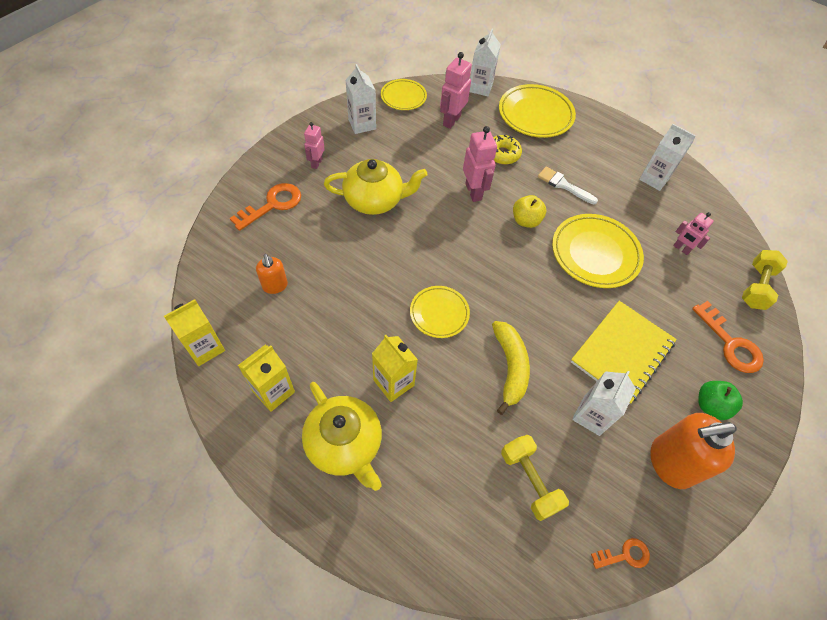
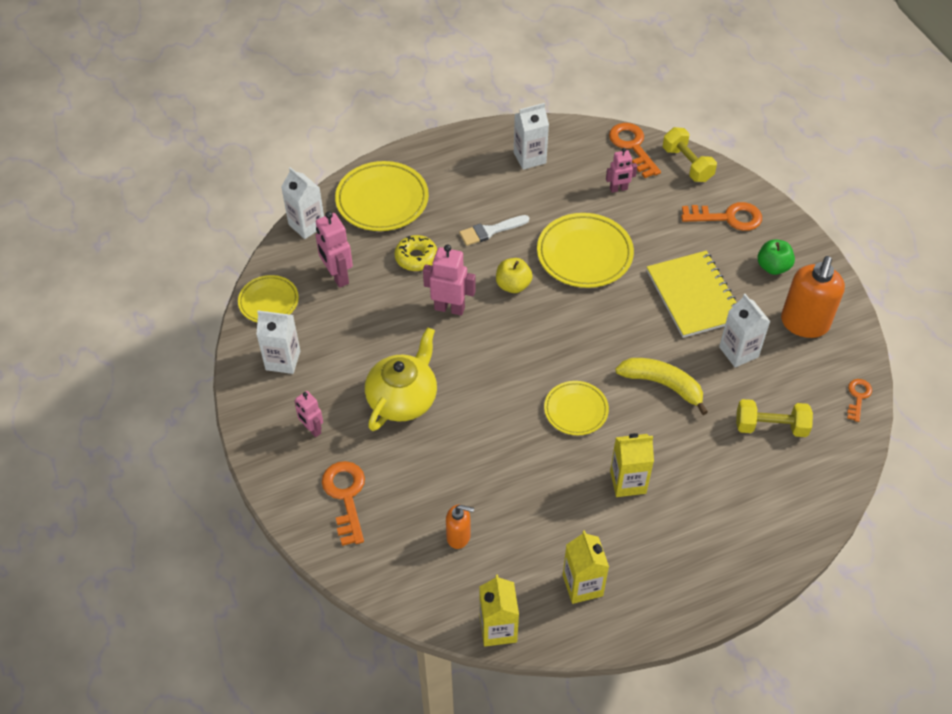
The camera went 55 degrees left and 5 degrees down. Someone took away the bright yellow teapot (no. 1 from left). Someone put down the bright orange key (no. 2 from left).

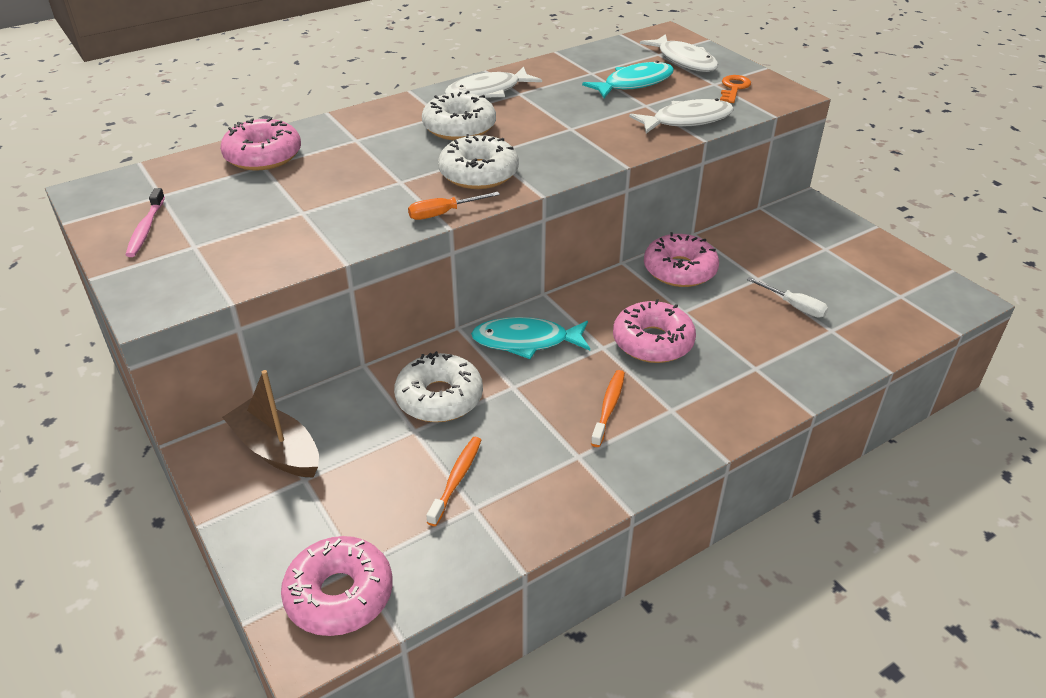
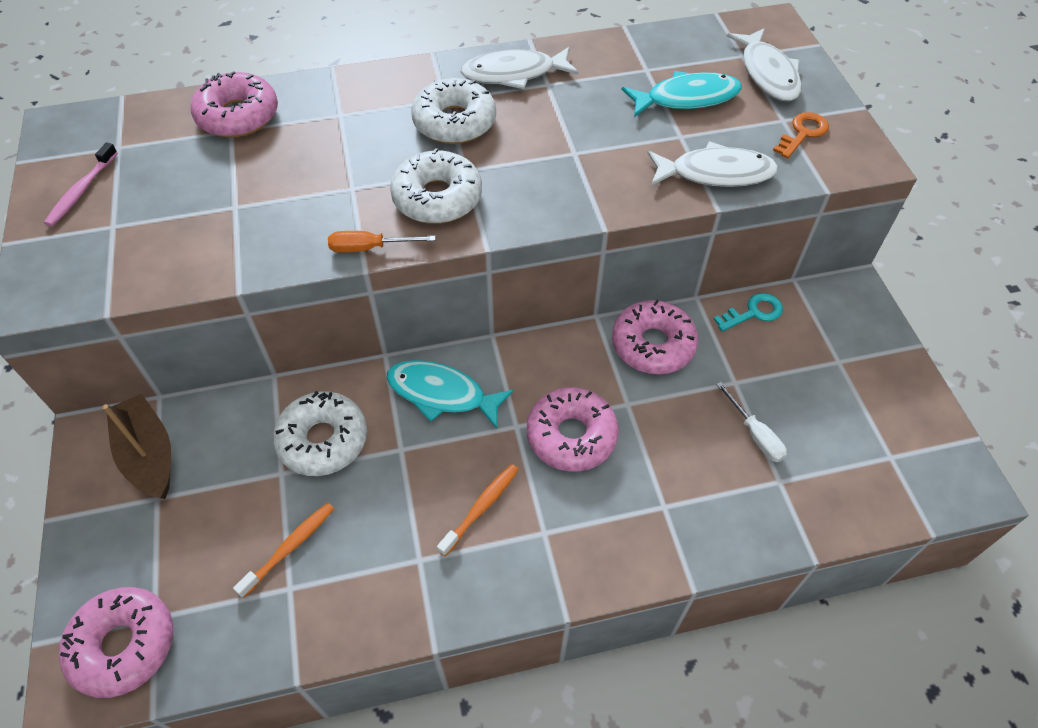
The camera went 20 degrees right and 15 degrees up. Someone put down the turquoise key.

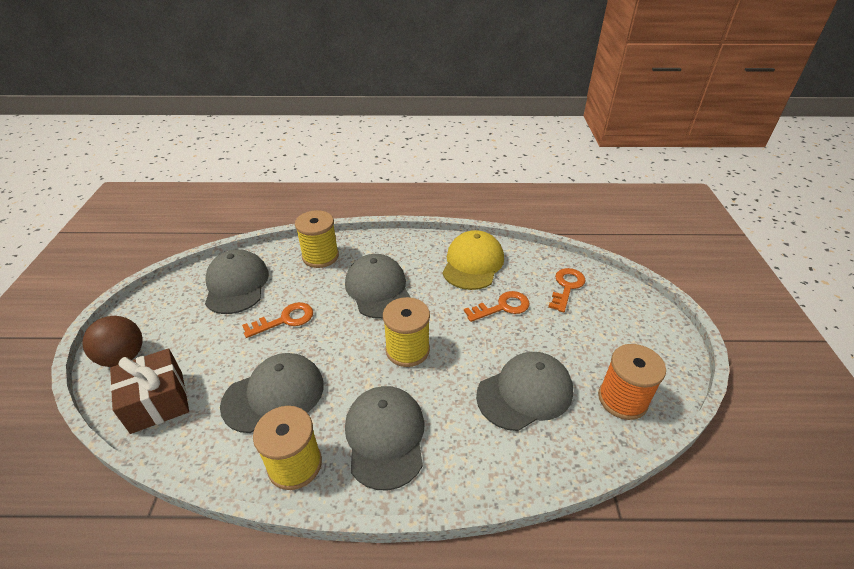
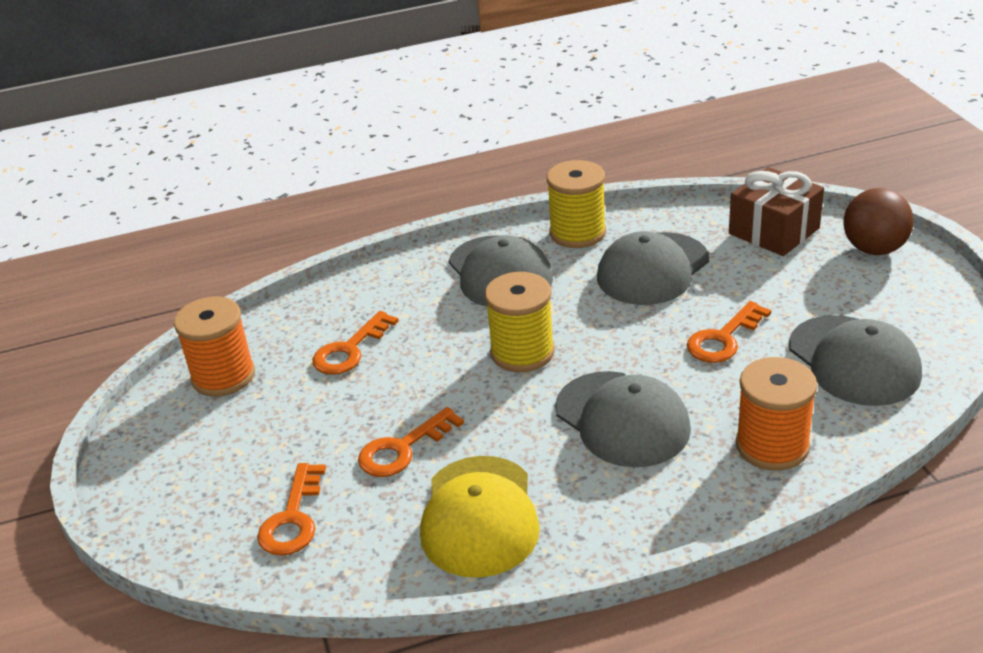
The camera went 165 degrees right and 5 degrees down. Someone repainted the bright yellow bobbin (no. 2 from left), which became the bright orange bobbin (no. 2 from left). Someone swapped the gray cap (no. 5 from left) for the bright orange key (no. 2 from left).

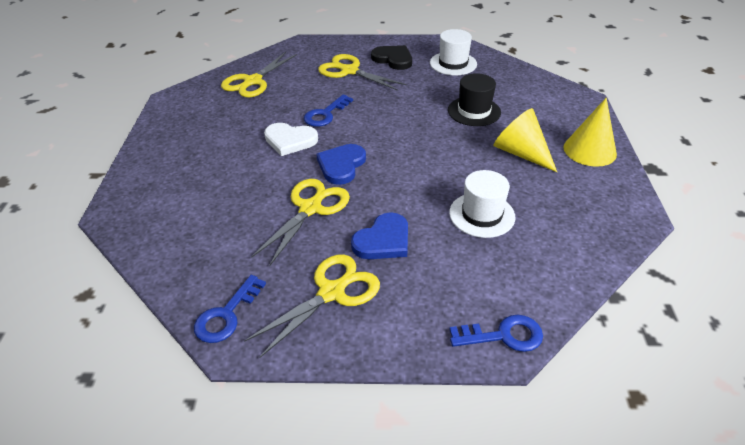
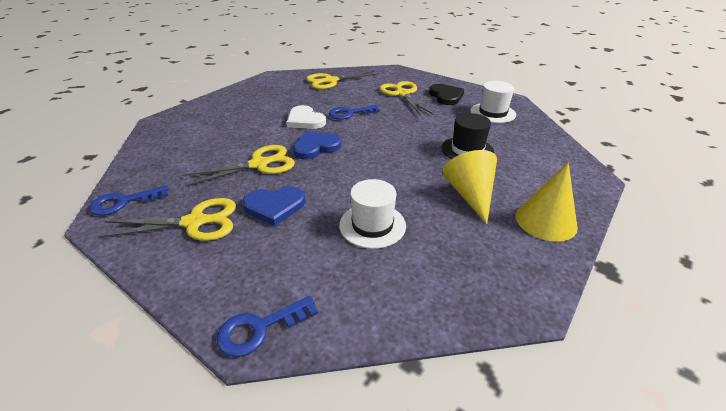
The camera went 35 degrees right and 5 degrees down. Someone rotated the royal blue key (no. 3 from left in the first image) by 120 degrees clockwise.

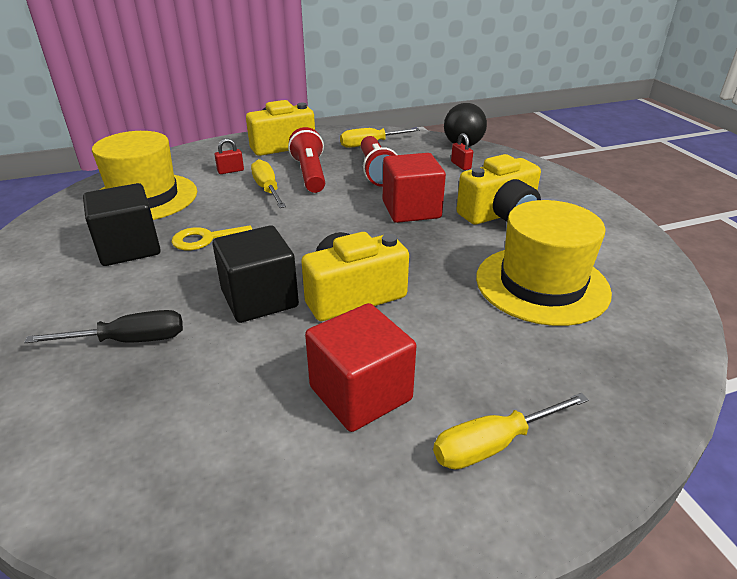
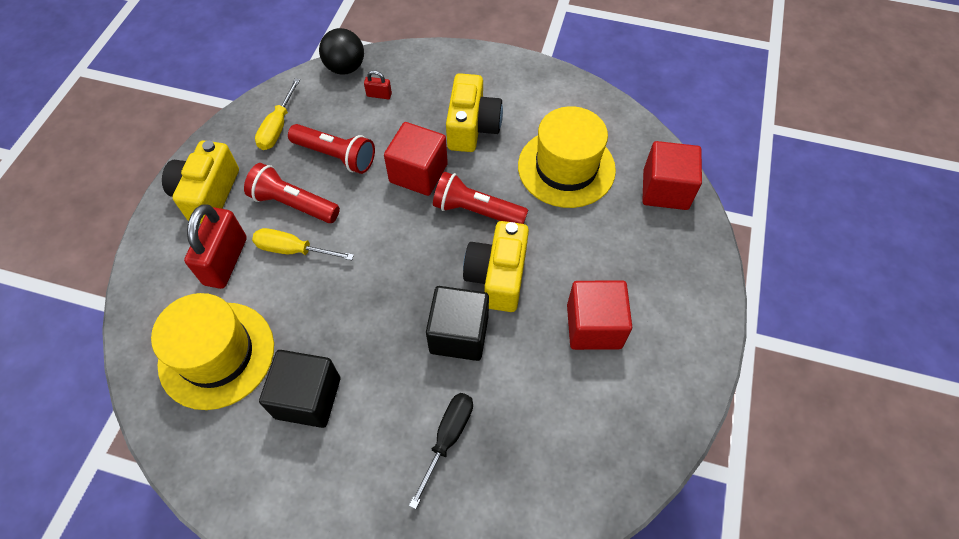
The camera went 55 degrees left and 25 degrees up. Someone scaled the red small lock (no. 1 from left) by 2.22. Someone took away the bright yellow key. Someone took away the bright yellow hand screwdriver (no. 3 from left). Someone put down the red block (no. 3 from left). Someone put down the red torch (no. 3 from left).

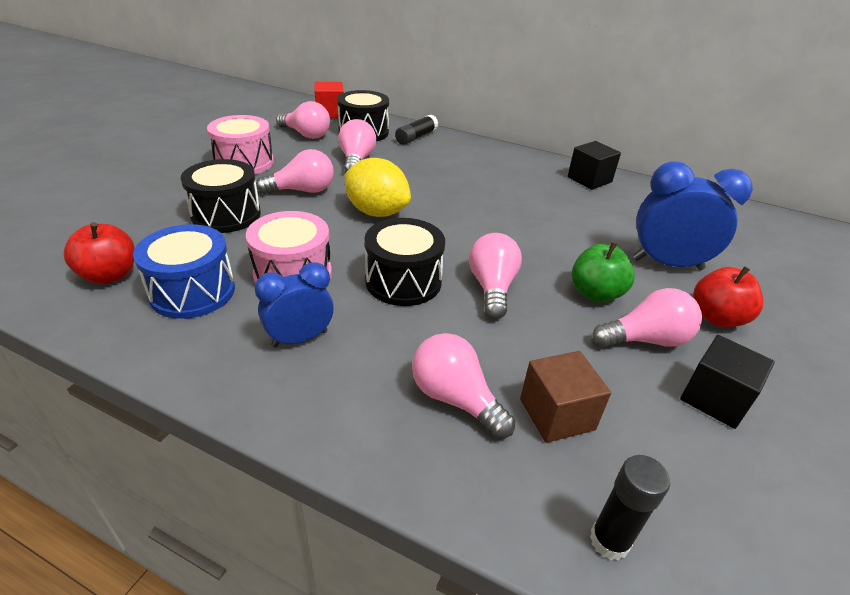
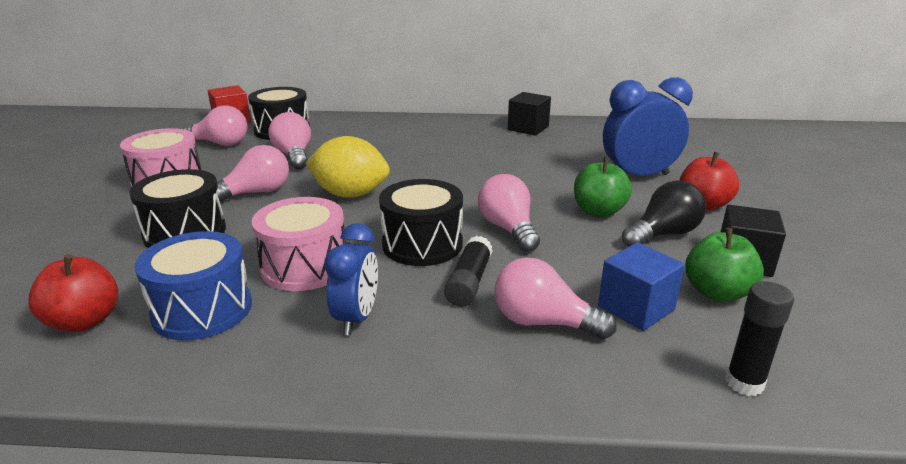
The camera went 20 degrees left and 10 degrees down. Someone carried the jet-black glue stick (no. 1 from left). Someone rotated the royal blue alarm clock (no. 1 from left) by 150 degrees clockwise. Someone repainted the rose-pink light bulb (no. 6 from left), which became the jet-black light bulb. Someone repainted the russet block, which became the royal blue block. Someone put down the leaf-green apple (no. 2 from left).

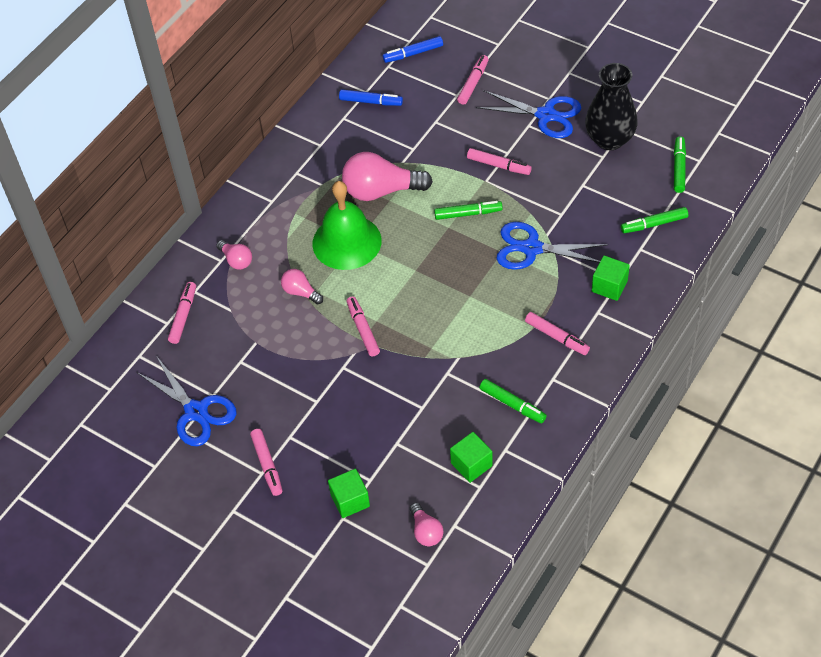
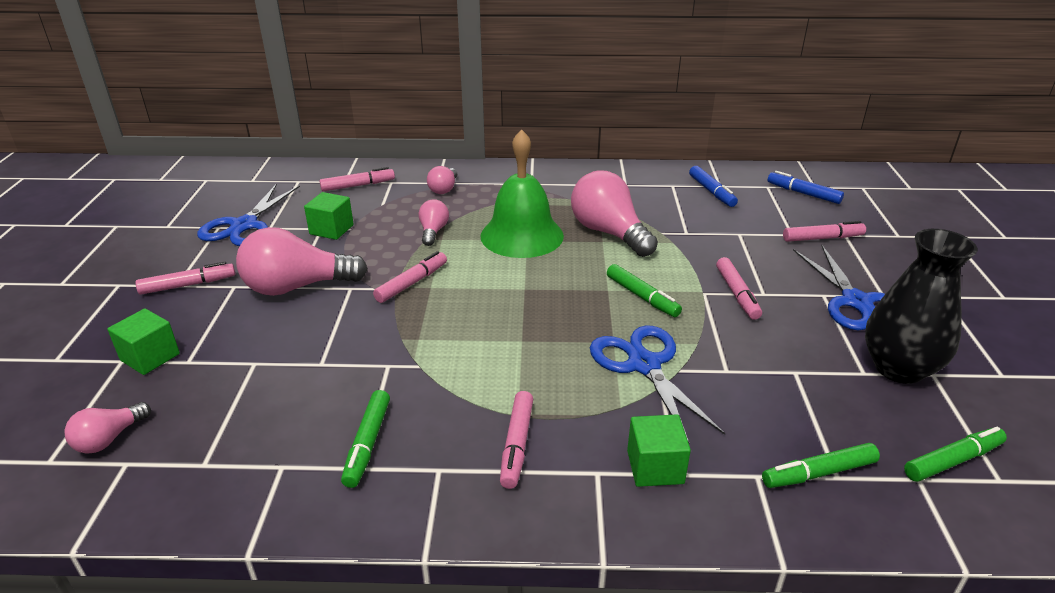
The camera went 55 degrees right and 20 degrees down. Someone rotated the leaf-green marker (no. 3 from left) by 60 degrees counterclockwise. Someone rotated the rose-pink marker (no. 2 from left in the first image) by 150 degrees counterclockwise. Someone carried the leaf-green block (no. 2 from left). Someone put down the rose-pink light bulb (no. 2 from left).

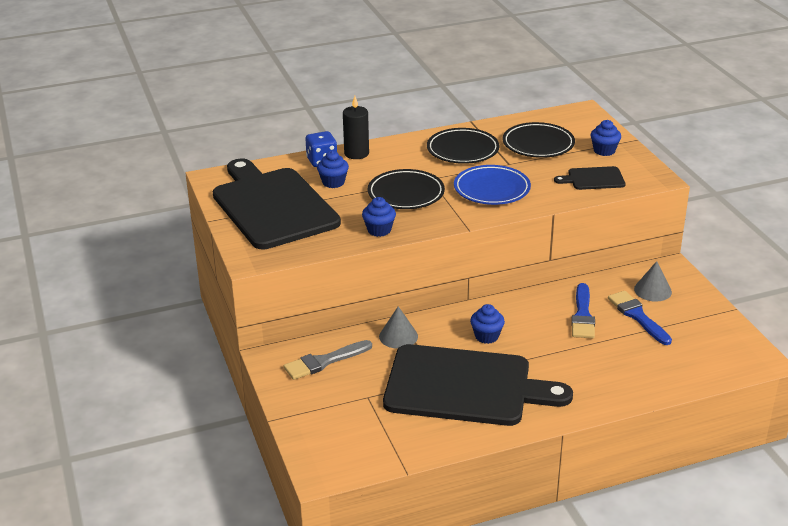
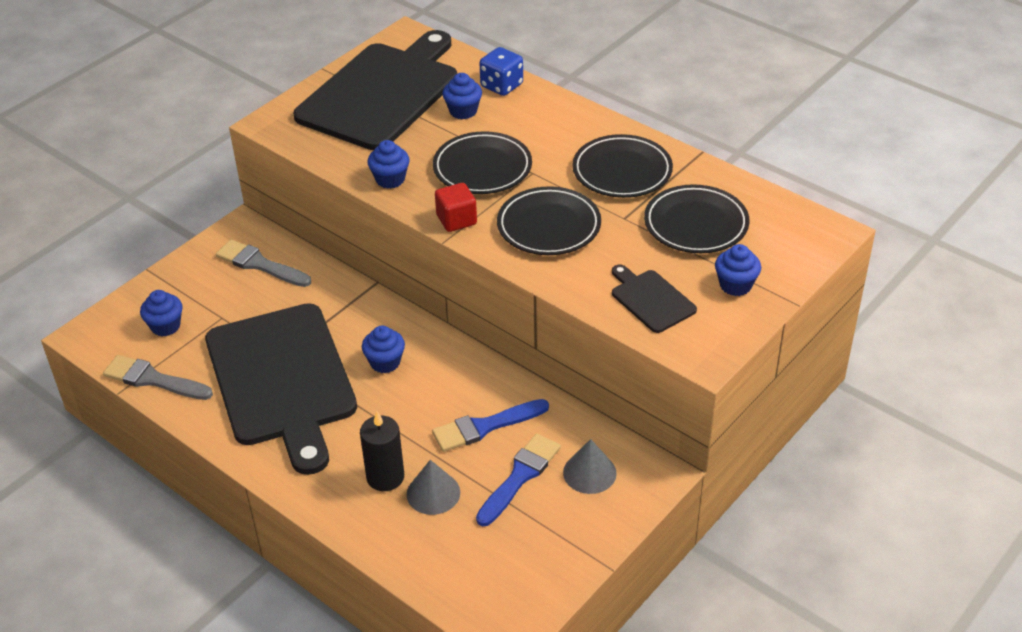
The camera went 60 degrees right and 10 degrees up. Someone carried the jet-black wax candle. Someone repainted the royal blue flat dish, which became the jet-black flat dish (no. 2 from left). Someone carried the gray cone (no. 1 from left). Someone put down the red block. Someone put down the royal blue cupcake (no. 1 from left). Someone put down the gray brush (no. 1 from left).

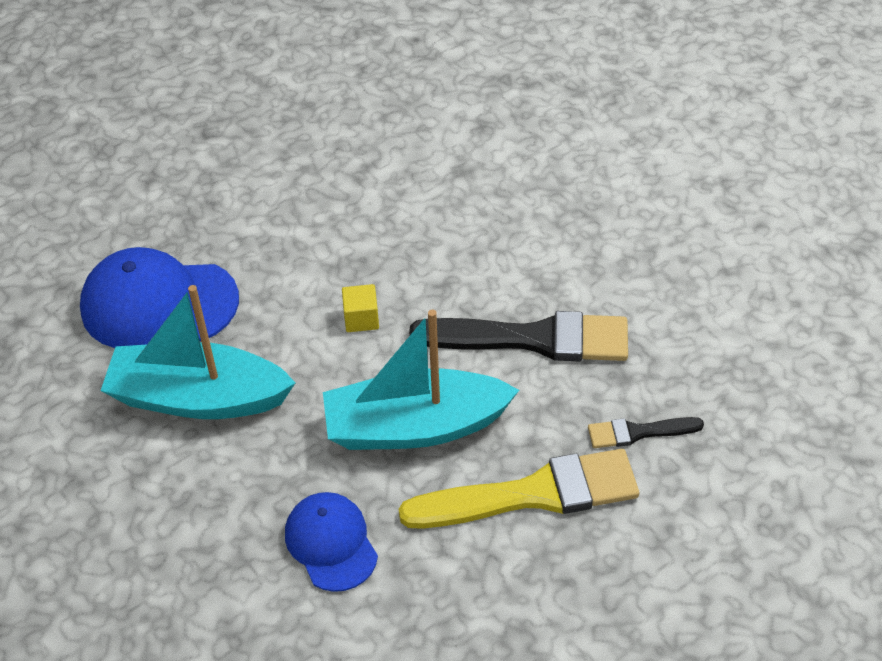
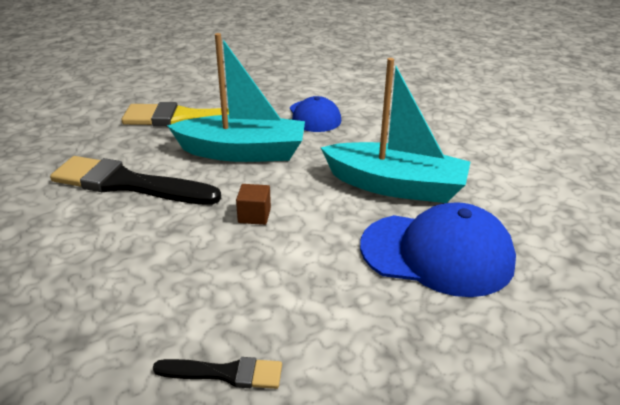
The camera went 170 degrees left and 15 degrees down. Someone repainted the bright yellow block, which became the russet block. Someone carried the jet-black brush (no. 2 from left).

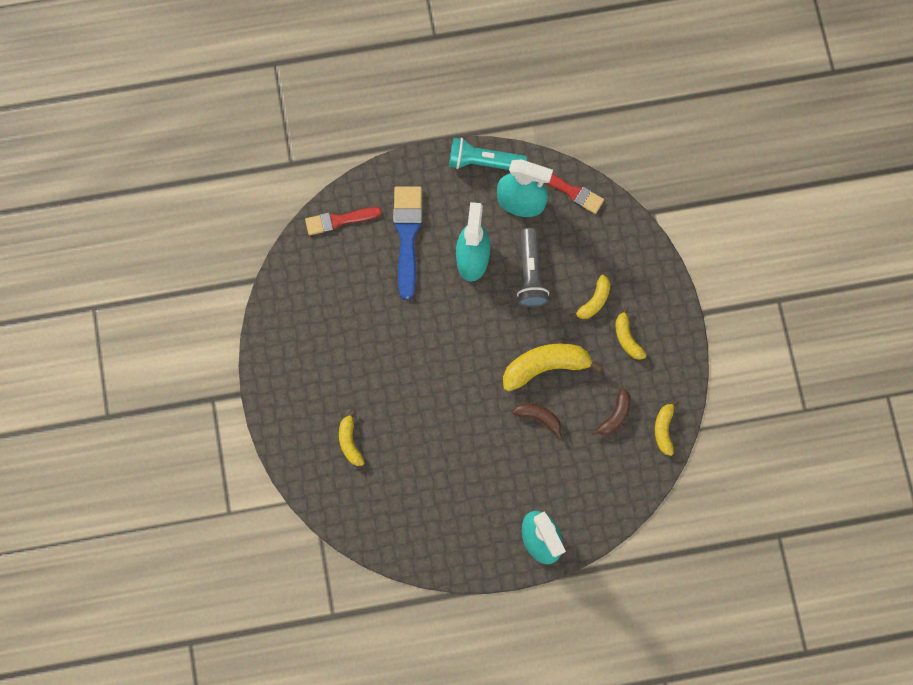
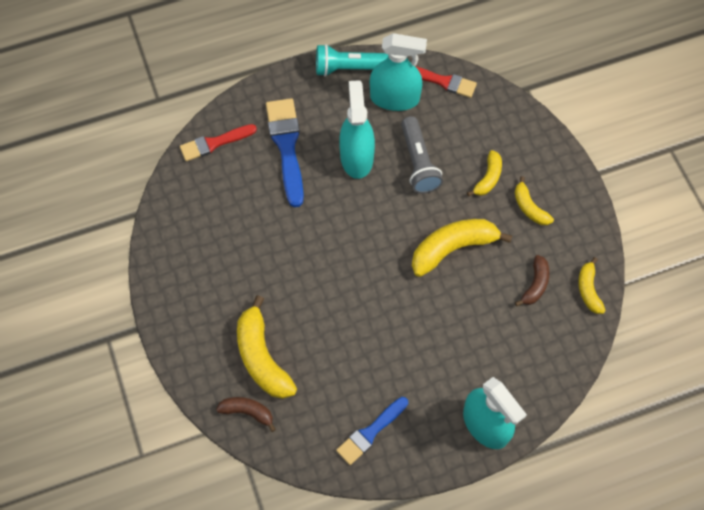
The camera went 10 degrees left and 10 degrees down. Someone carried the russet banana fruit (no. 1 from left). Someone scaled the bright yellow banana fruit (no. 1 from left) by 1.79. Someone put down the royal blue brush (no. 2 from left).

